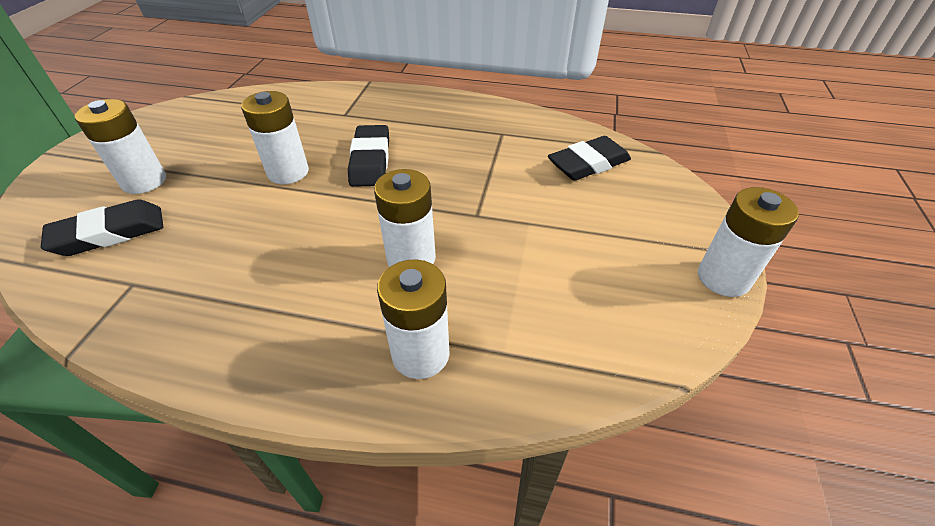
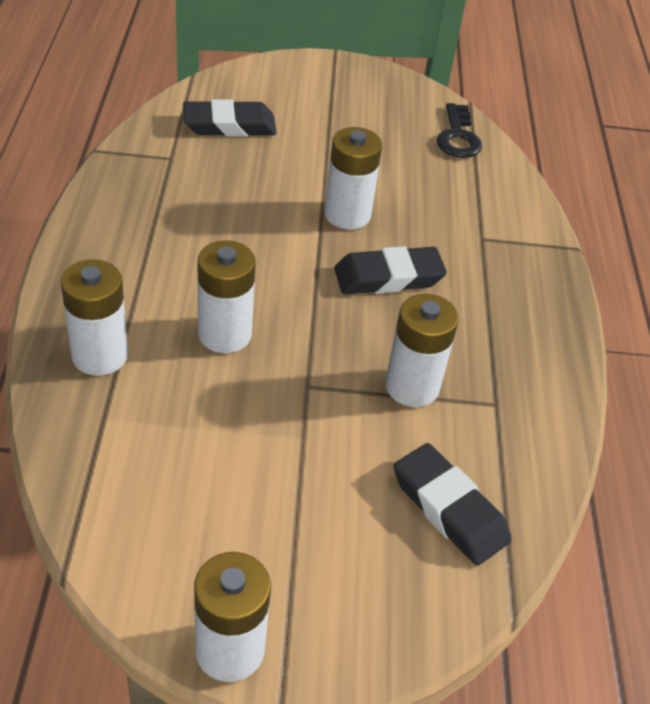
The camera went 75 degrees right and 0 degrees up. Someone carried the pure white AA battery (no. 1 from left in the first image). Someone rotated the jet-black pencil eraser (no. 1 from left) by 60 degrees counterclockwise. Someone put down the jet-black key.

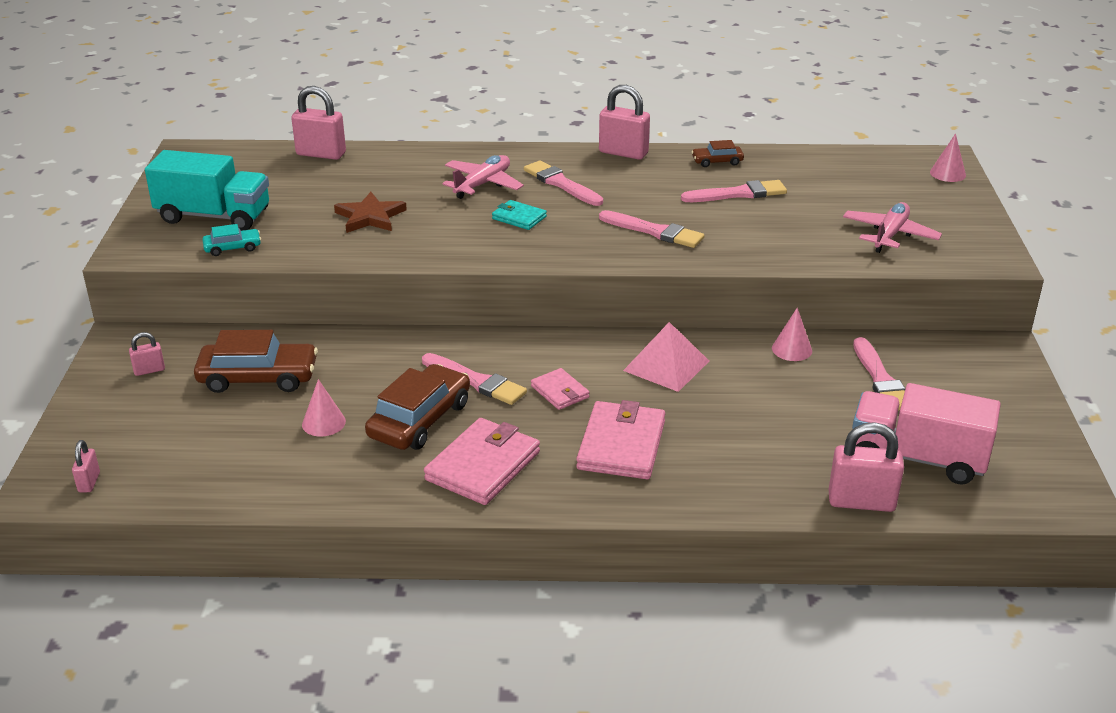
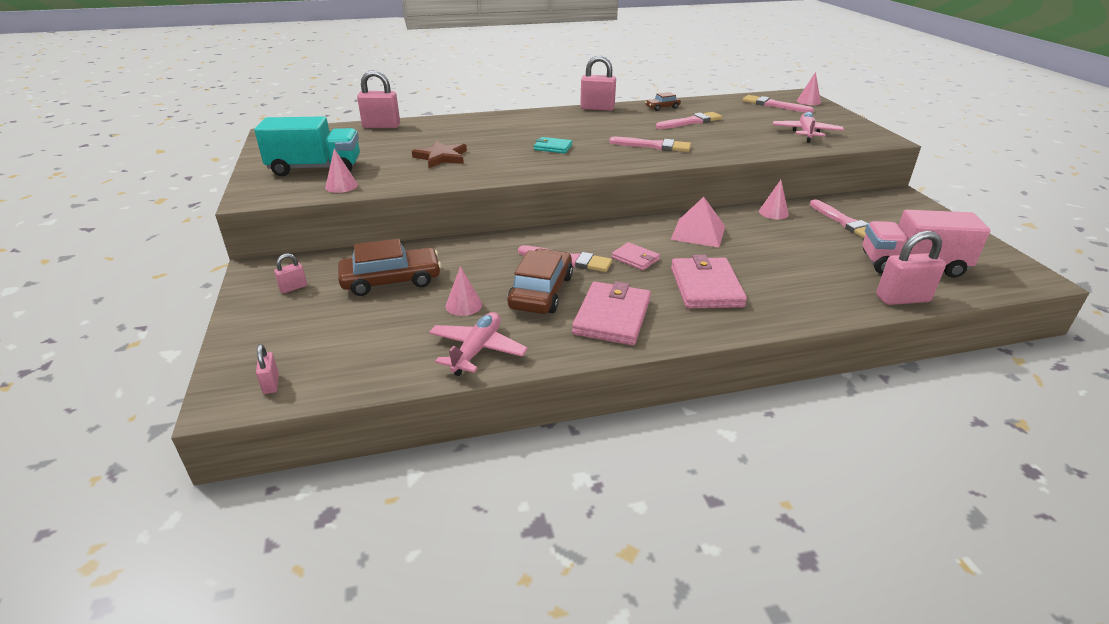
The camera went 15 degrees left and 0 degrees up. Someone carried the rose-pink plane (no. 1 from left). Someone carried the rose-pink brush (no. 2 from left in the first image). Someone swapped the turquoise automobile for the rose-pink cone (no. 1 from left).

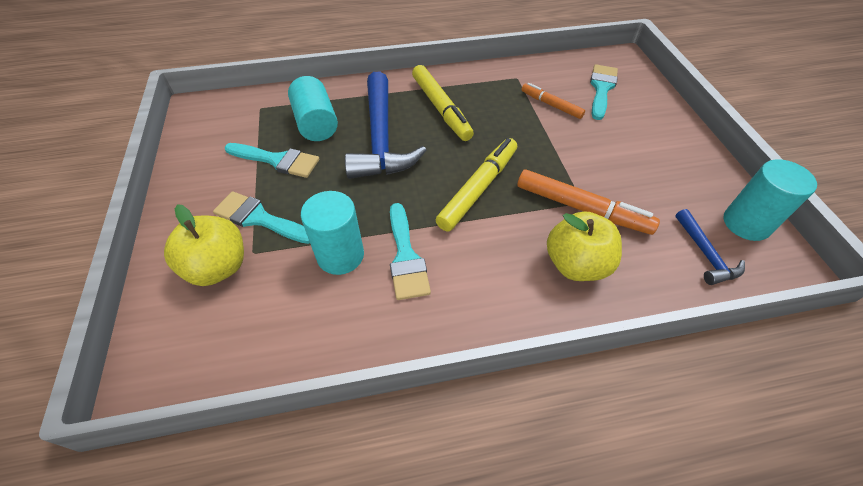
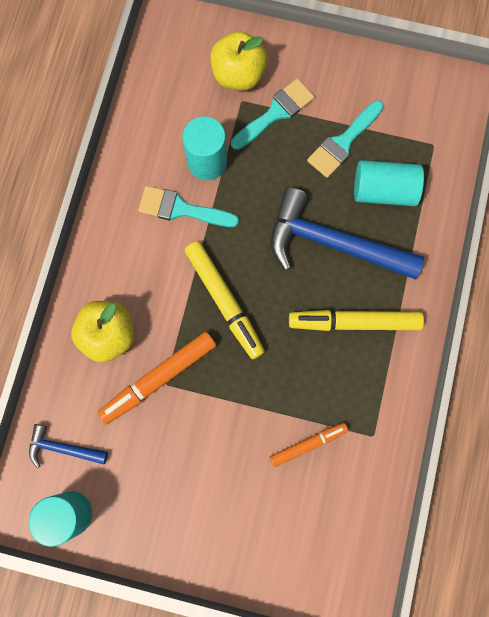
The camera went 115 degrees right and 25 degrees up. Someone took away the turquoise brush (no. 4 from left).

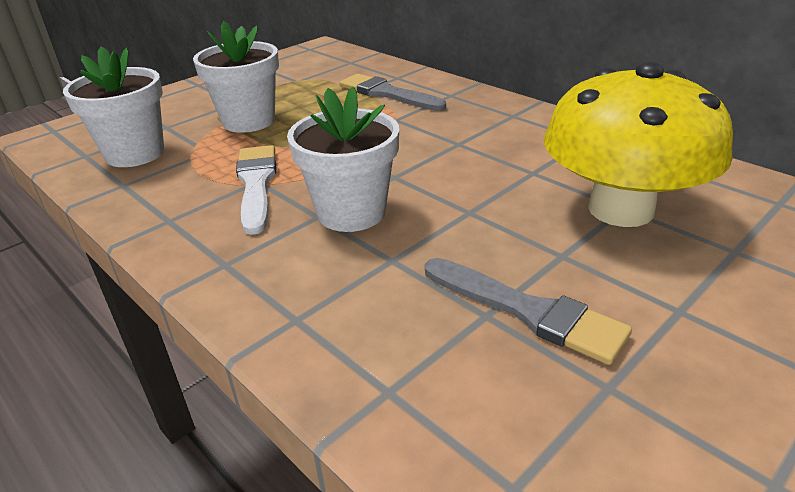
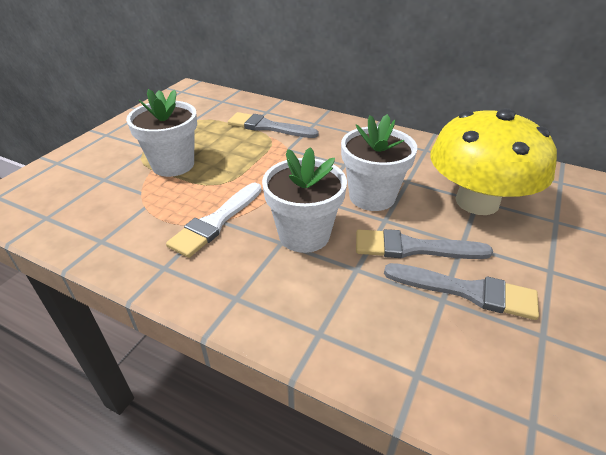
The camera went 20 degrees left and 5 degrees up. Someone carried the pure white potted plant (no. 1 from left in the first image). Someone rotated the pure white brush by 120 degrees counterclockwise. Someone put down the gray brush (no. 2 from left).

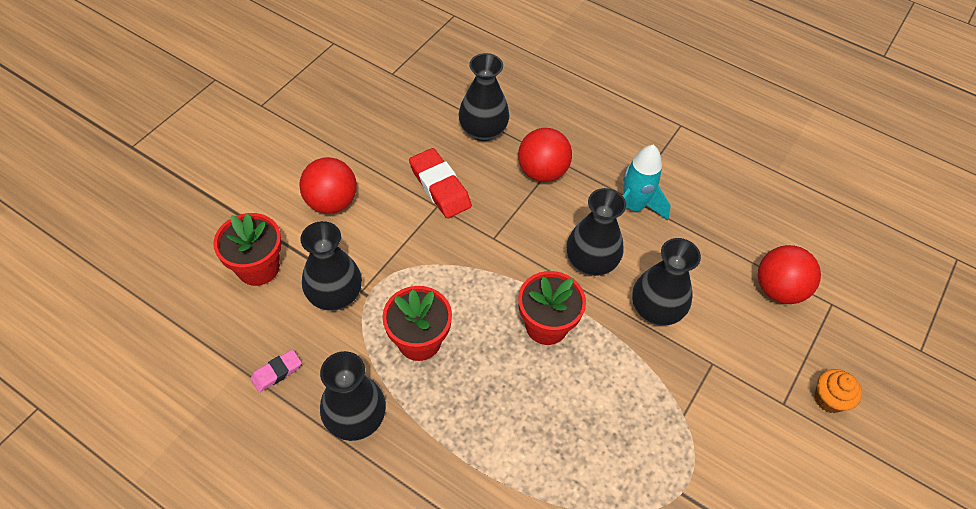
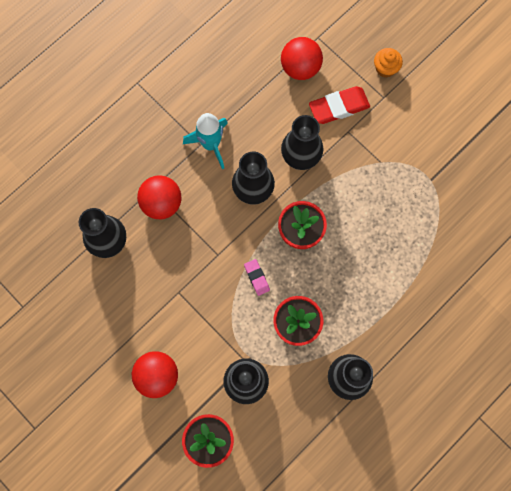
The camera went 75 degrees left and 20 degrees up. Someone carried the red pencil eraser. Someone carried the rose-pink pencil eraser.

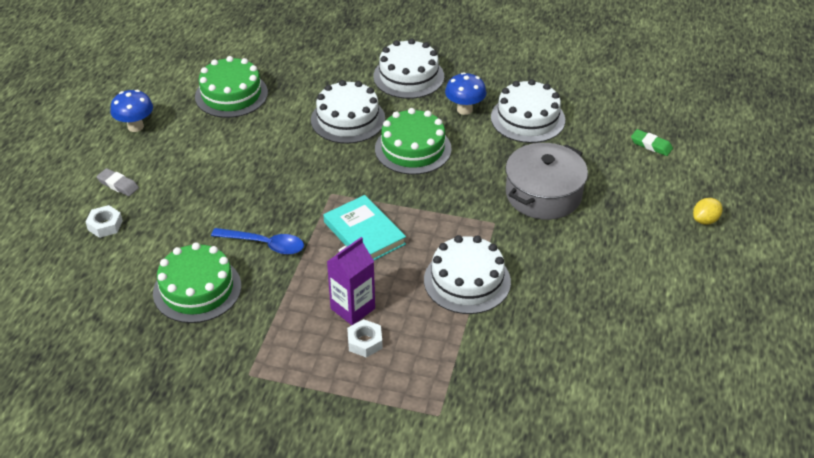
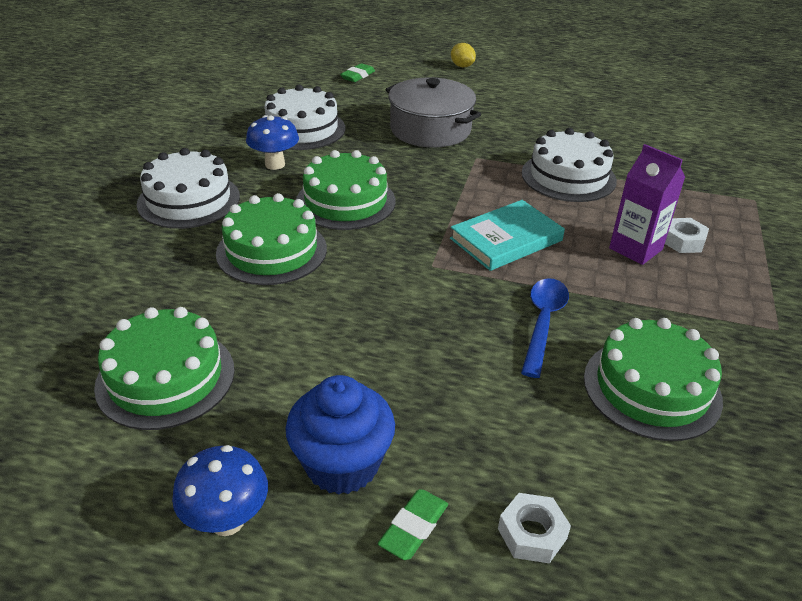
The camera went 90 degrees left and 5 degrees down. Someone repainted the pure white layer cake (no. 1 from left), which became the leaf-green layer cake (no. 2 from left). Someone repainted the gray pencil eraser, which became the leaf-green pencil eraser (no. 2 from left). Someone put down the royal blue cupcake.

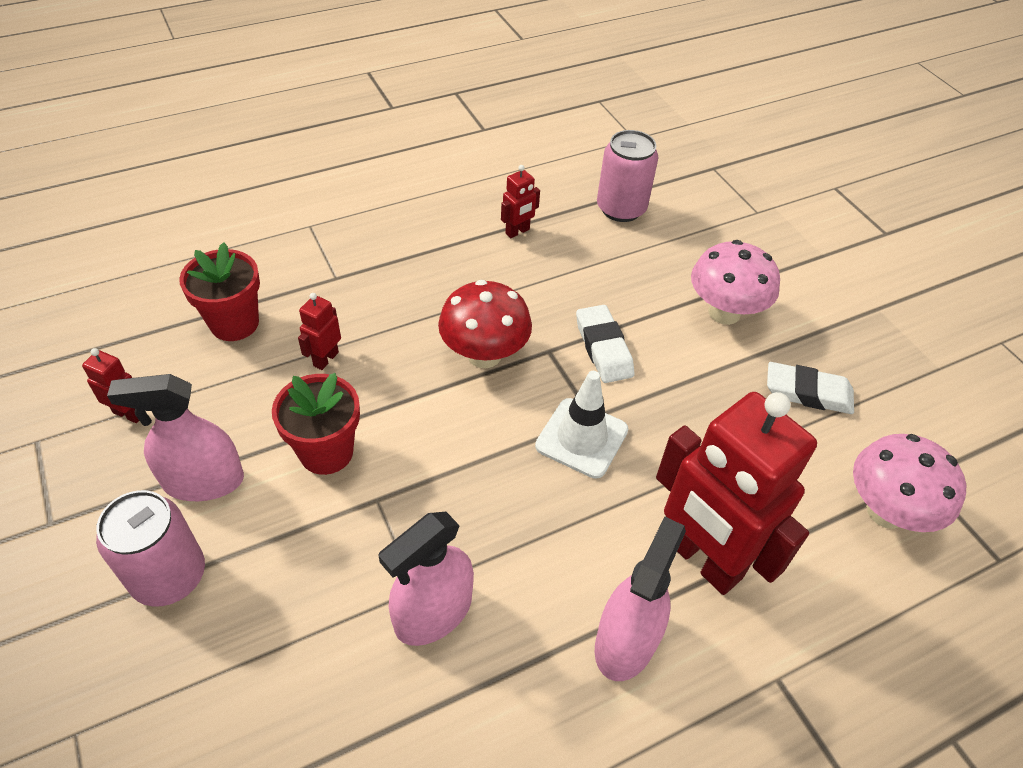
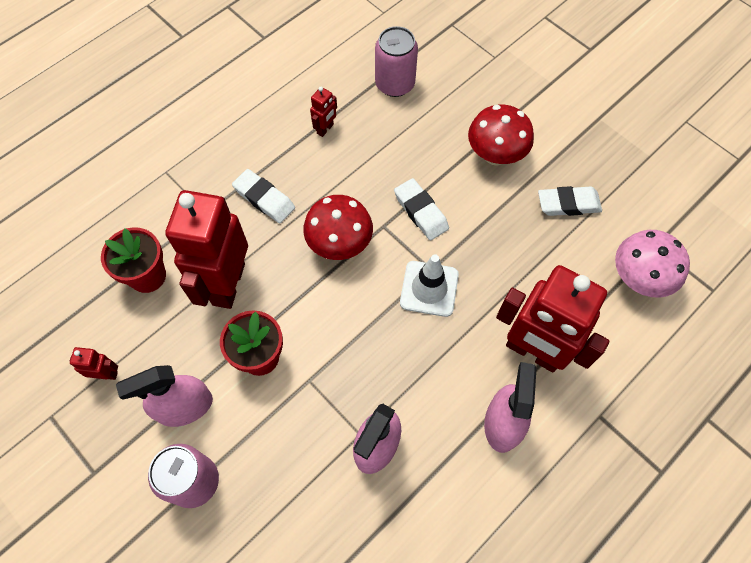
The camera went 15 degrees left and 15 degrees up. Someone repainted the rose-pink toadstool (no. 1 from left), which became the red toadstool (no. 2 from left). Someone scaled the red toy robot (no. 2 from left) by 2.43. Someone put down the pure white pencil eraser (no. 1 from left).

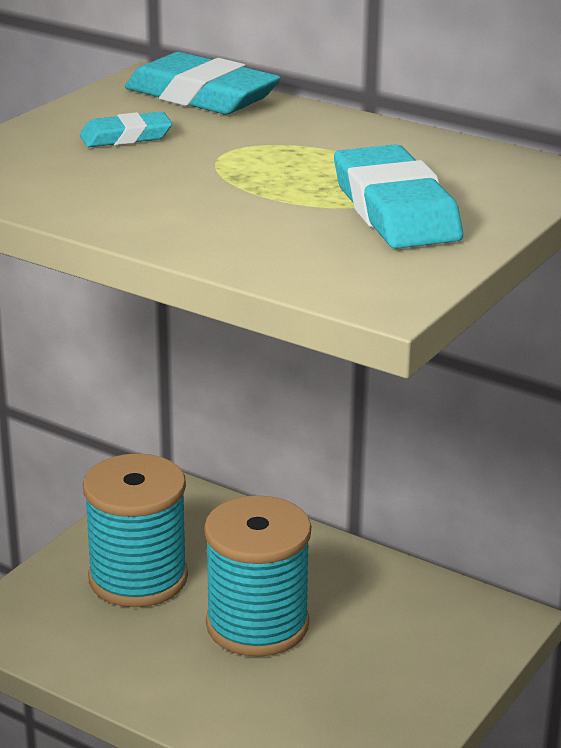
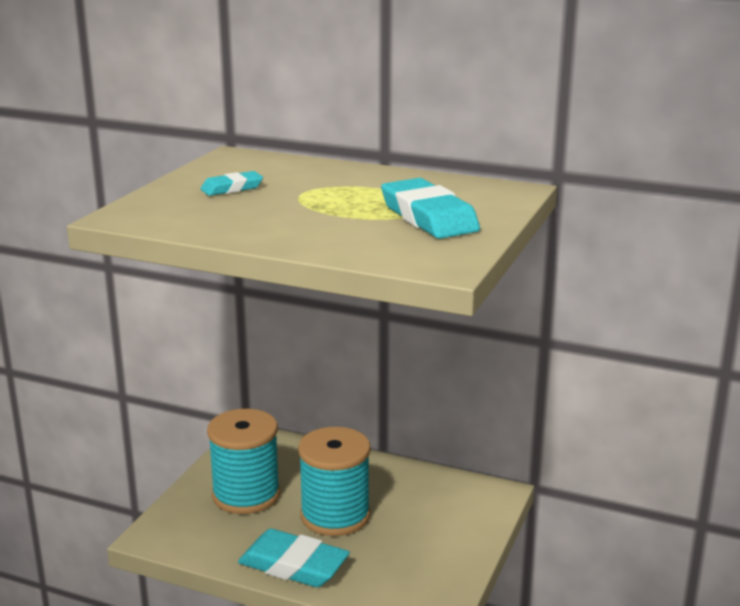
The camera went 10 degrees left and 5 degrees down. Someone carried the turquoise pencil eraser (no. 2 from left).

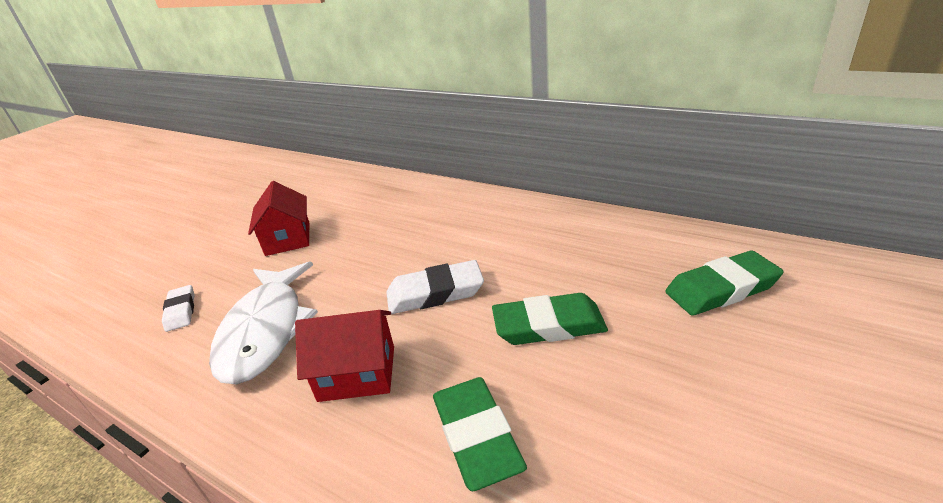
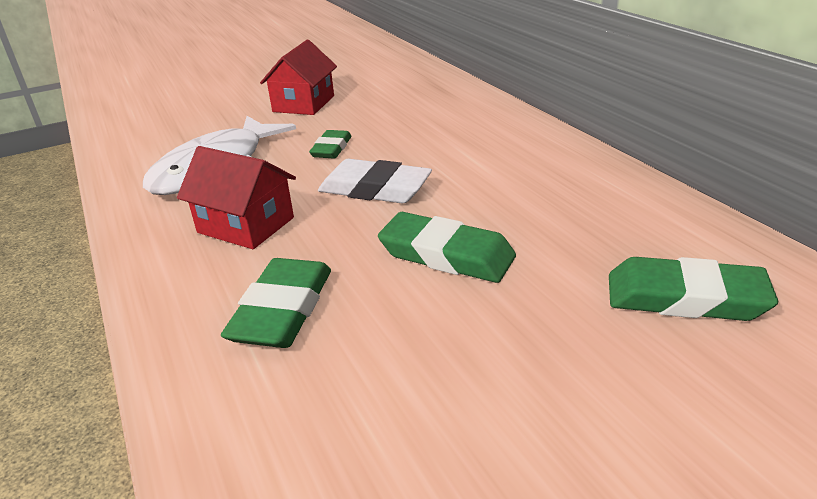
The camera went 30 degrees right and 0 degrees up. Someone took away the pure white pencil eraser (no. 1 from left). Someone put down the leaf-green pencil eraser (no. 2 from left).

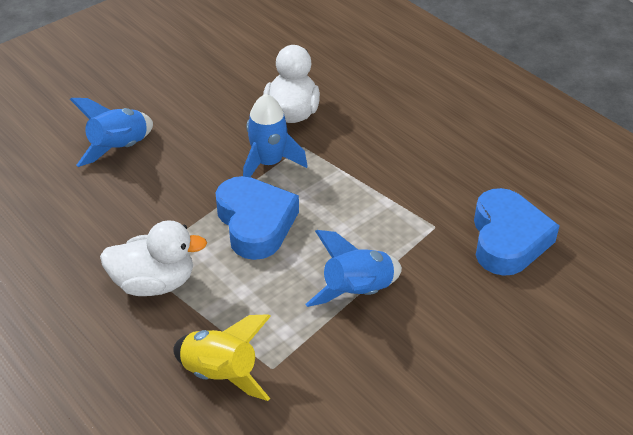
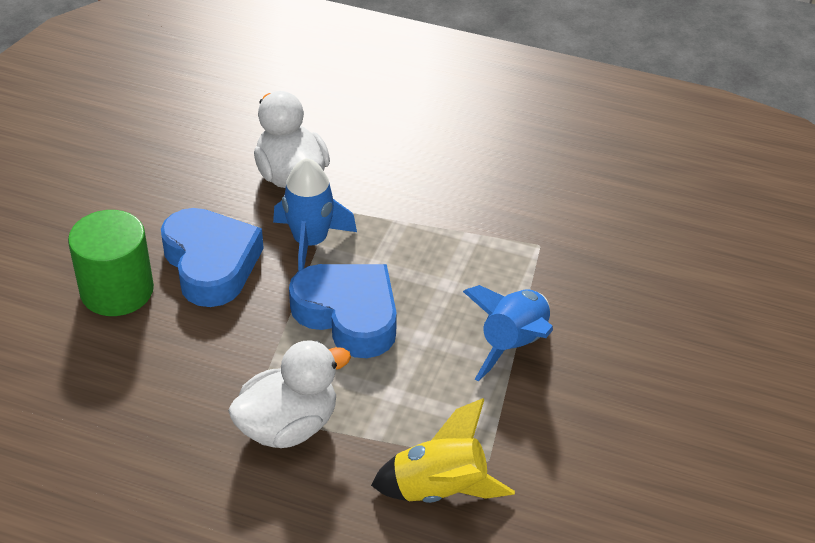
The camera went 30 degrees left and 0 degrees up. Someone swapped the royal blue rocket (no. 1 from left) for the leaf-green cylinder shape. Someone carried the royal blue love heart (no. 2 from left in the first image).

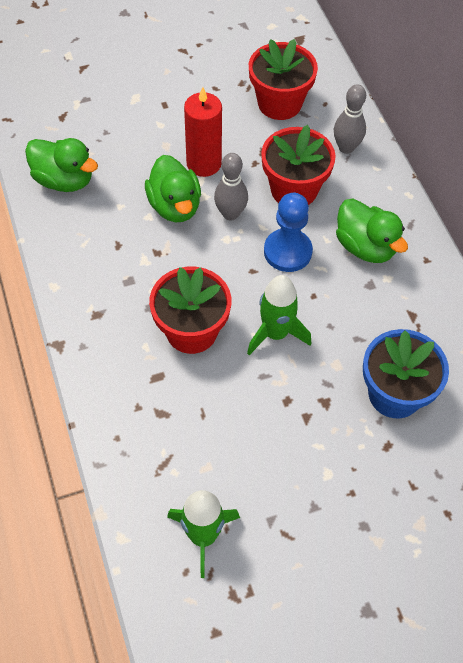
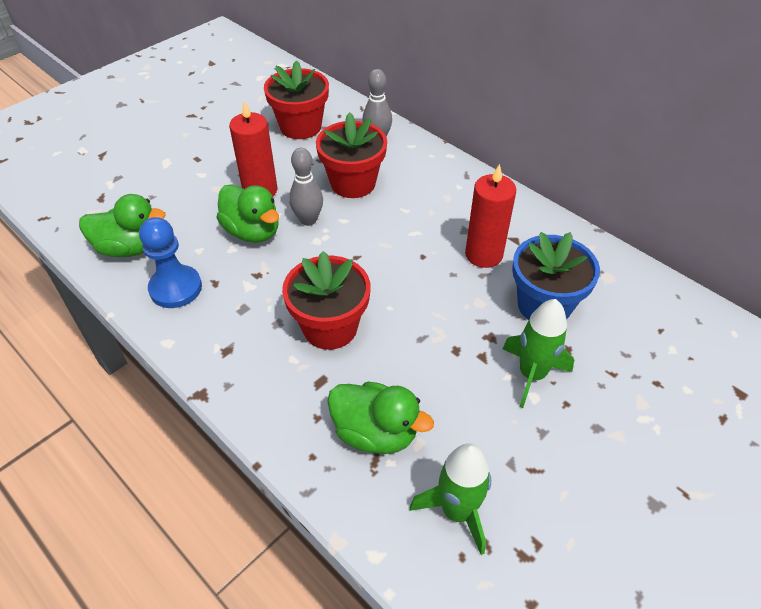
The camera went 25 degrees left and 10 degrees down. Someone carried the royal blue chess pawn. Someone carried the leaf-green rubber duck (no. 3 from left). Someone carried the leaf-green rocket (no. 2 from left). Someone put down the red wax candle (no. 2 from left).

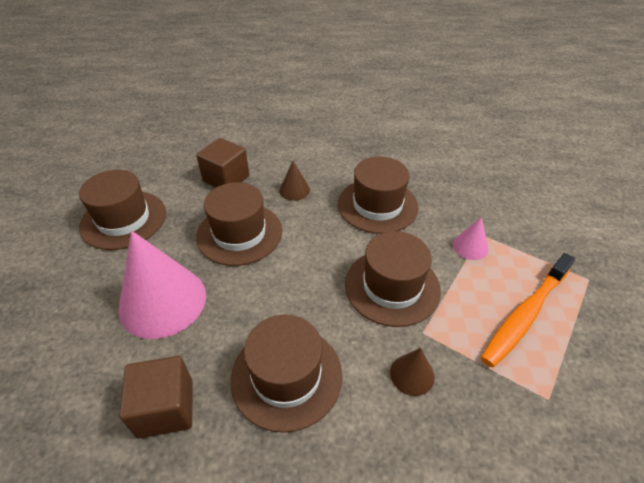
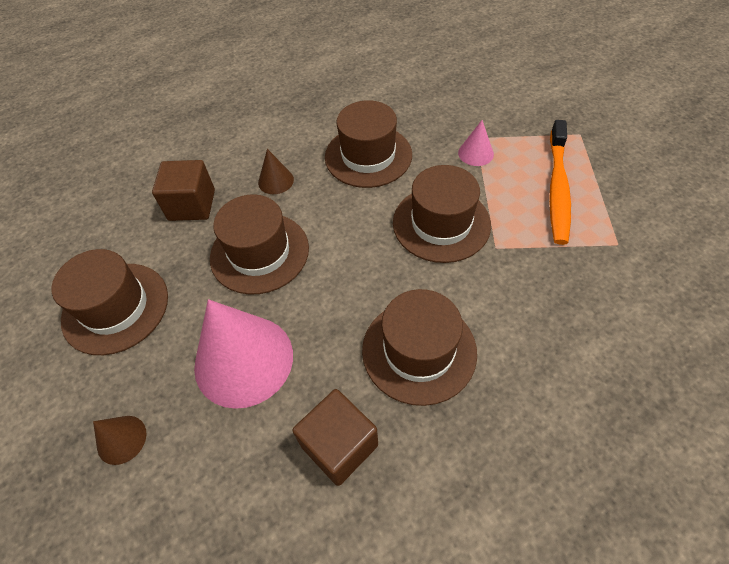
The camera went 30 degrees left and 10 degrees up. Someone carried the russet cone (no. 2 from left in the first image).

